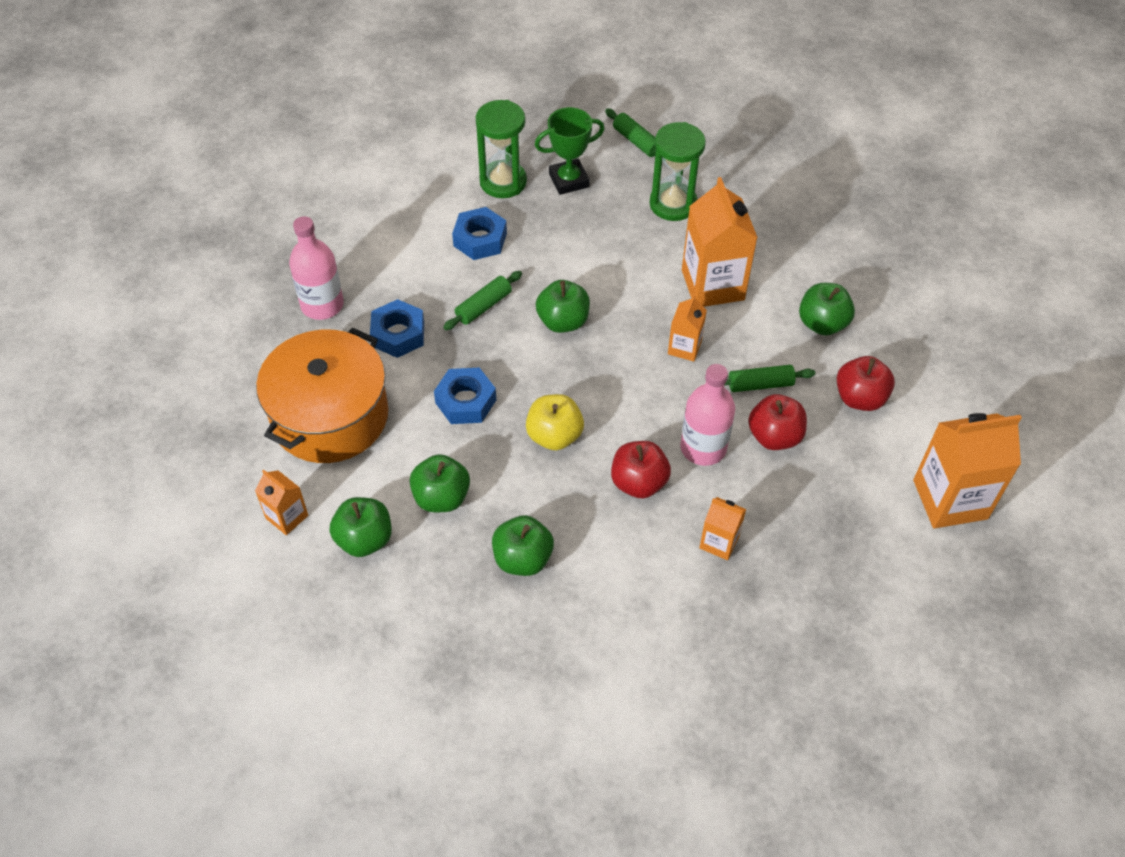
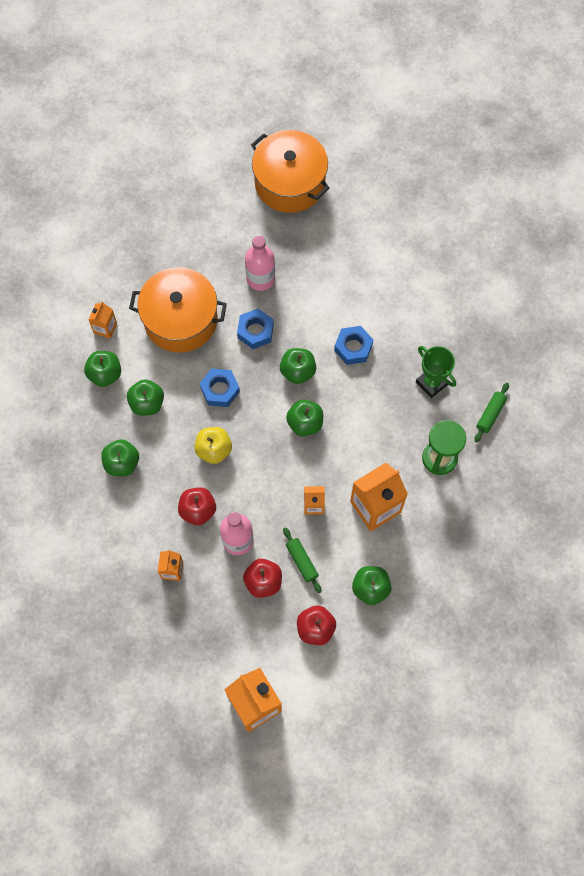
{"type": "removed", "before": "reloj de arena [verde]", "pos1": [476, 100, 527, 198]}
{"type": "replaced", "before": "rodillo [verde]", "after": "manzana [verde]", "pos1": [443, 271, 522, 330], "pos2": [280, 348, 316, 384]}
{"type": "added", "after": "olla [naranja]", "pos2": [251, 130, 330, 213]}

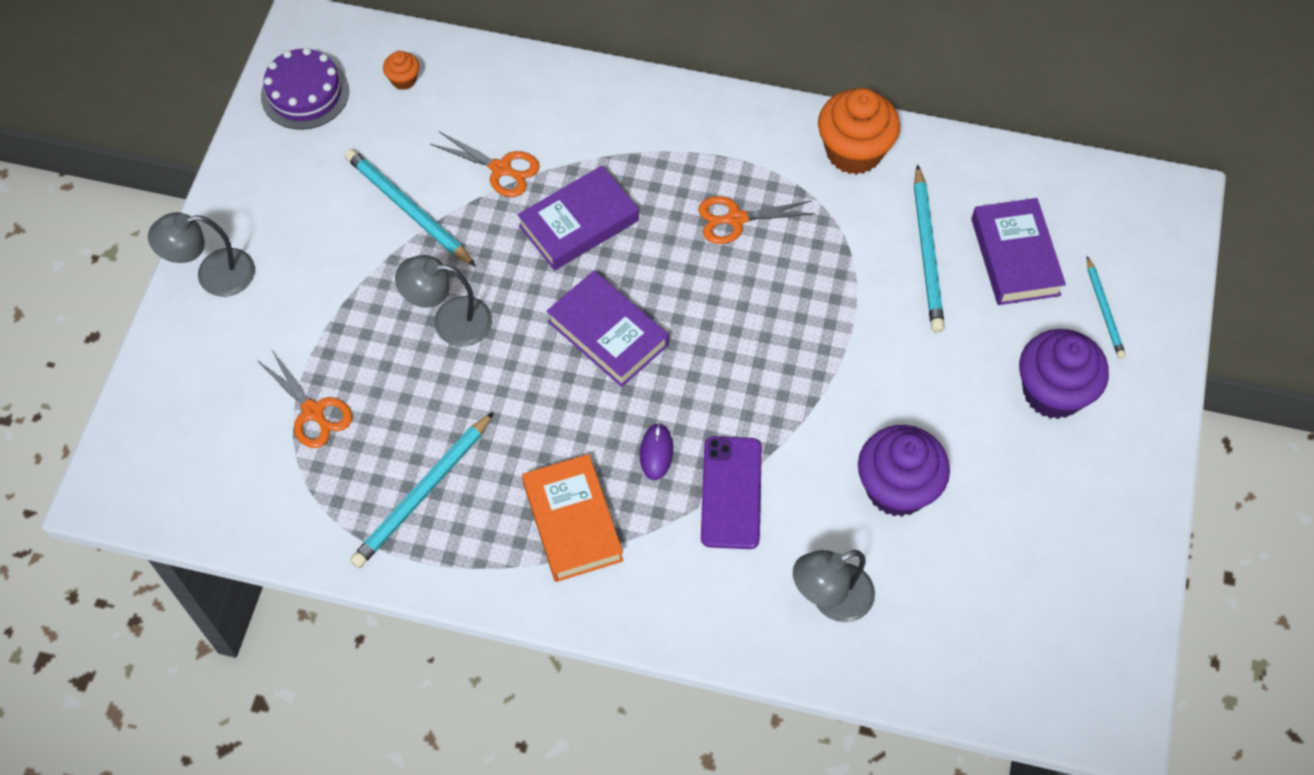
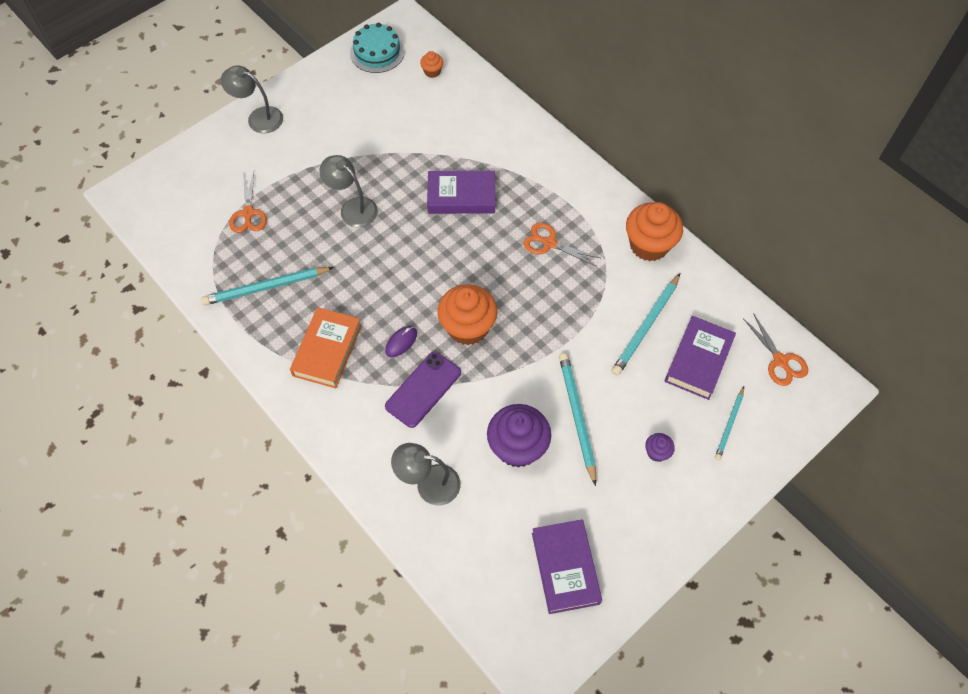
{"type": "recoloured", "before": "tarta [morado]", "after": "tarta [turquesa]", "pos1": [261, 47, 349, 130], "pos2": [350, 23, 405, 73]}
{"type": "moved", "before": "tijeras [naranja]", "pos1": [430, 131, 540, 197], "pos2": [743, 313, 808, 386]}
{"type": "moved", "before": "lápiz [turquesa]", "pos1": [345, 149, 476, 267], "pos2": [559, 353, 596, 486]}
{"type": "moved", "before": "libro [morado]", "pos1": [547, 271, 669, 387], "pos2": [532, 520, 602, 614]}
{"type": "resized", "before": "magdalena [morado]", "pos1": [1019, 329, 1109, 419], "pos2": [645, 433, 675, 462], "scale": 0.46}
{"type": "added", "after": "magdalena [naranja]", "pos2": [437, 284, 498, 345]}

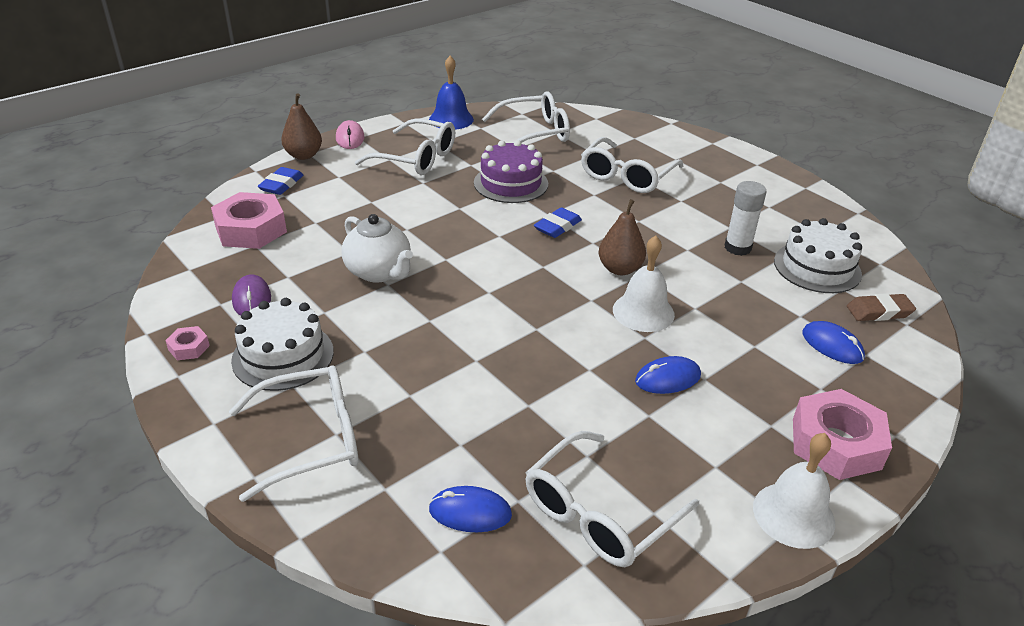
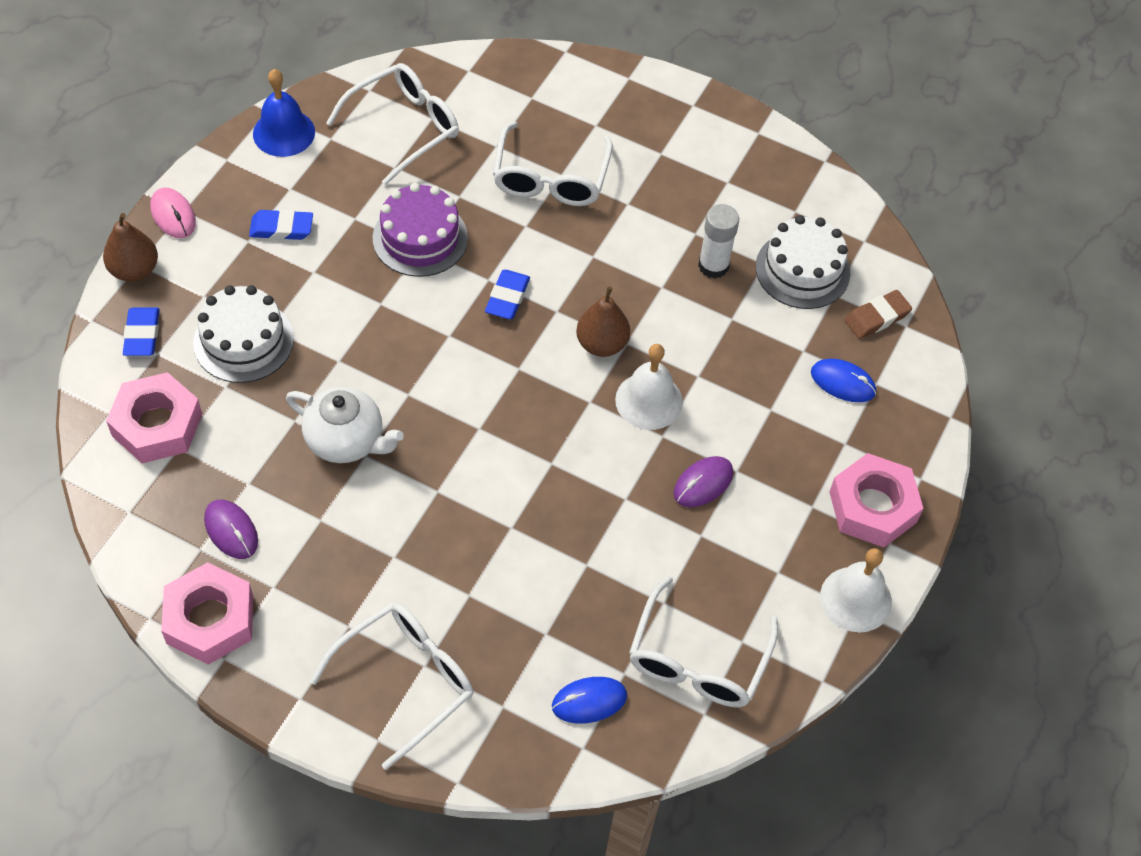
{"type": "replaced", "before": "gafas [blanco]", "after": "goma de borrar [azul]", "pos1": [355, 118, 455, 175], "pos2": [249, 209, 313, 240]}
{"type": "moved", "before": "tarta [blanco]", "pos1": [231, 298, 334, 391], "pos2": [193, 285, 294, 383]}
{"type": "resized", "before": "tuerca [rosa]", "pos1": [165, 326, 210, 360], "pos2": [161, 562, 253, 665], "scale": 2.2}
{"type": "recoloured", "before": "ratón [azul]", "after": "ratón [morado]", "pos1": [635, 356, 701, 394], "pos2": [674, 456, 733, 507]}

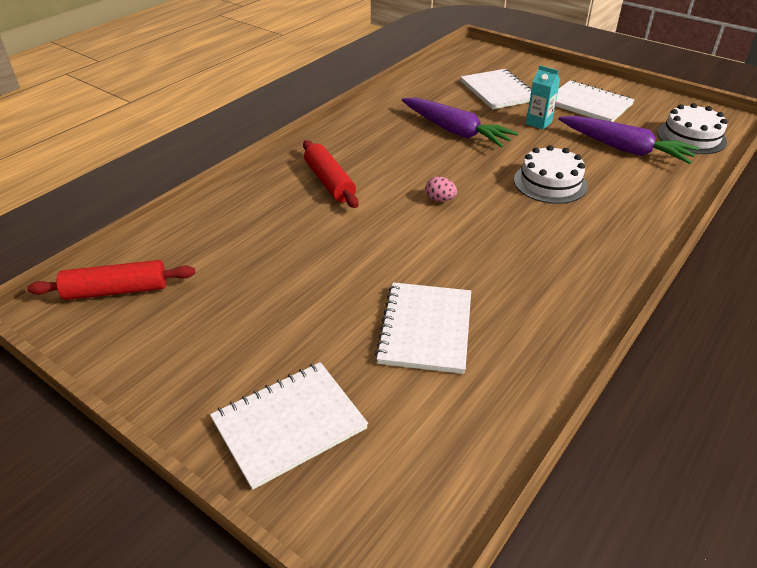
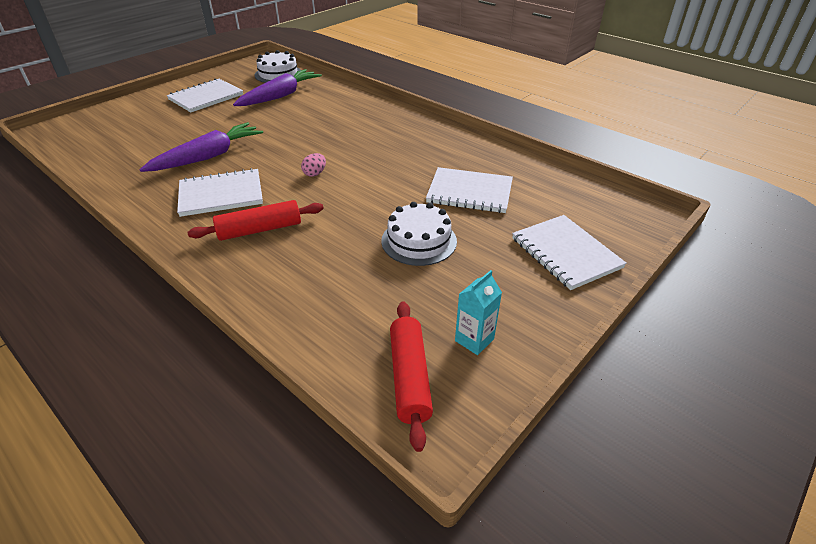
{"type": "moved", "before": "cartón de leche [turquesa]", "pos1": [526, 65, 560, 130], "pos2": [455, 270, 502, 355]}
{"type": "moved", "before": "cuaderno [blanco]", "pos1": [461, 69, 531, 109], "pos2": [177, 168, 263, 217]}
{"type": "moved", "before": "tarta [blanco]", "pos1": [514, 145, 588, 204], "pos2": [381, 202, 457, 266]}

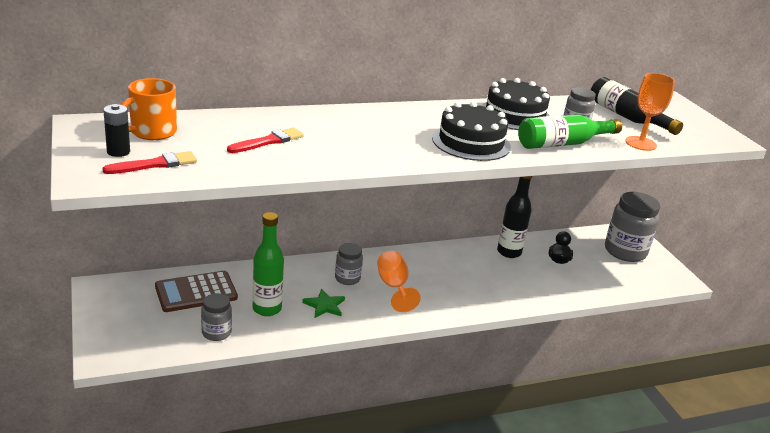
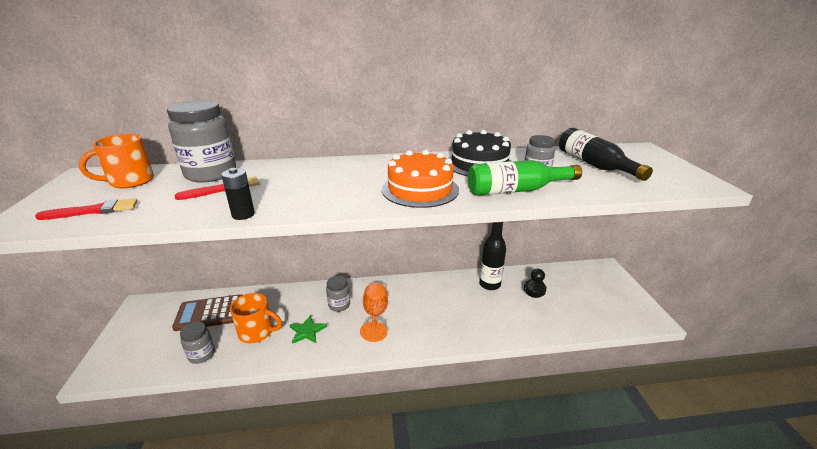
{"type": "removed", "before": "copa [naranja]", "pos1": [625, 73, 675, 151]}
{"type": "recoloured", "before": "tarta [negro]", "after": "tarta [naranja]", "pos1": [432, 102, 511, 161], "pos2": [382, 150, 459, 208]}
{"type": "moved", "before": "pila [negro]", "pos1": [103, 104, 130, 157], "pos2": [221, 168, 255, 220]}
{"type": "moved", "before": "tarro [gris]", "pos1": [605, 192, 660, 262], "pos2": [167, 100, 236, 183]}
{"type": "replaced", "before": "botella [verde]", "after": "taza [naranja]", "pos1": [252, 212, 284, 316], "pos2": [230, 293, 282, 343]}

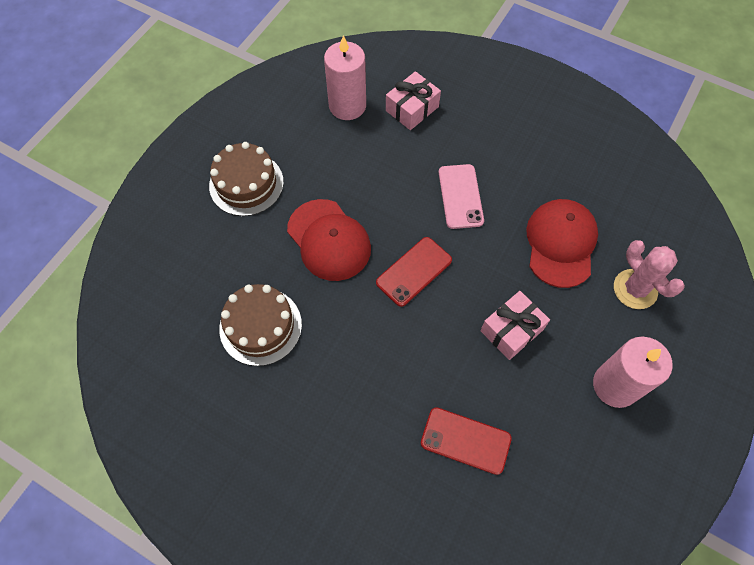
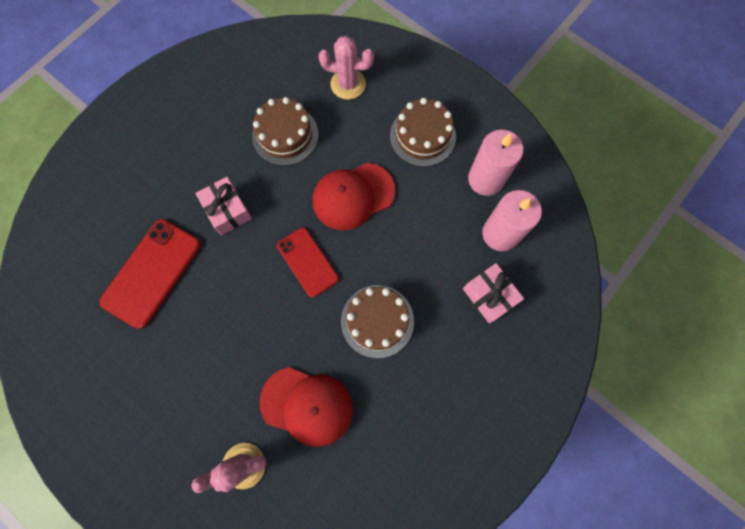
{"type": "replaced", "before": "móvil [rosa]", "after": "tarta [marrón]", "pos1": [439, 164, 484, 229], "pos2": [341, 285, 414, 358]}
{"type": "moved", "before": "regalo [rosa]", "pos1": [480, 291, 550, 360], "pos2": [196, 177, 252, 235]}
{"type": "moved", "before": "vela [rosa]", "pos1": [593, 337, 673, 408], "pos2": [468, 130, 523, 196]}
{"type": "resized", "before": "móvil [rojo]", "pos1": [421, 407, 512, 475], "pos2": [100, 219, 201, 329], "scale": 1.53}
{"type": "added", "after": "cactus [rosa]", "pos2": [318, 36, 374, 99]}

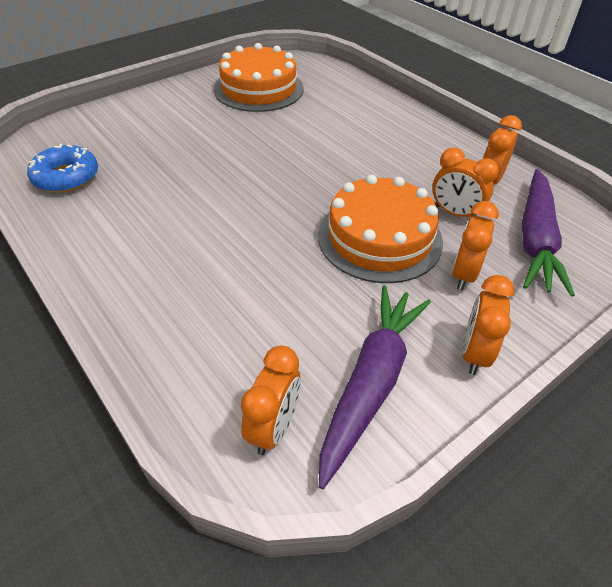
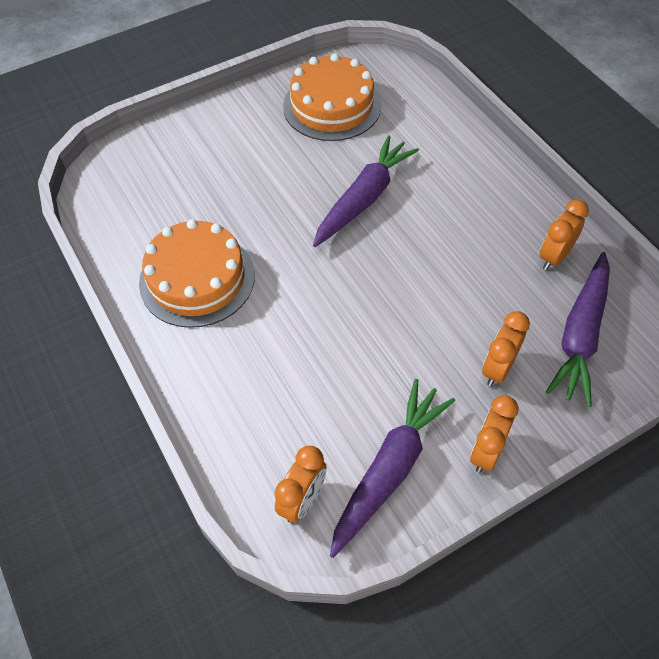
{"type": "removed", "before": "rosquilla [azul]", "pos1": [27, 144, 98, 193]}
{"type": "removed", "before": "despertador [naranja]", "pos1": [432, 147, 499, 217]}
{"type": "moved", "before": "tarta [naranja]", "pos1": [318, 175, 443, 283], "pos2": [139, 219, 255, 328]}
{"type": "added", "after": "zanahoria [morado]", "pos2": [313, 135, 419, 247]}

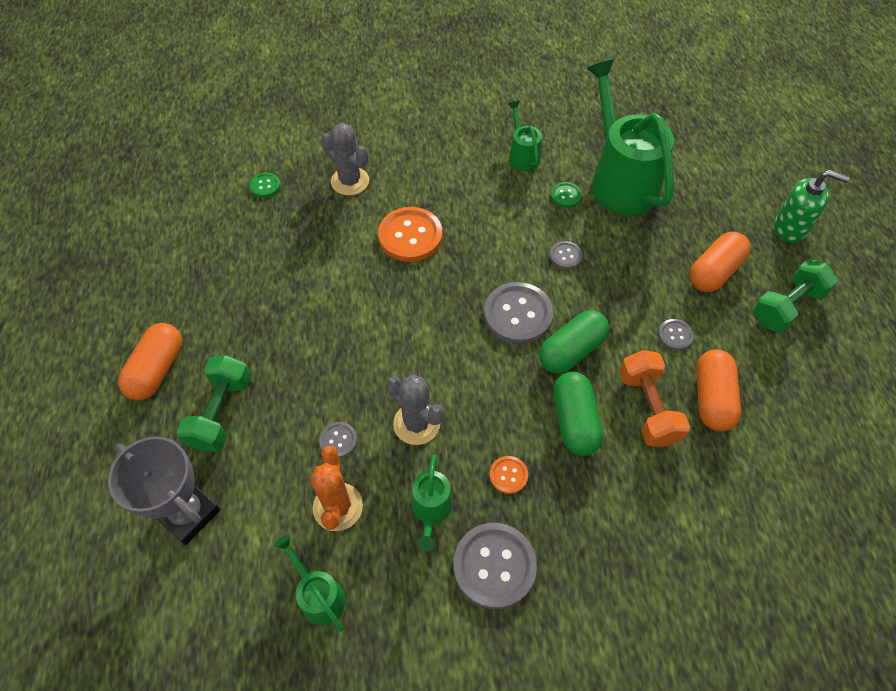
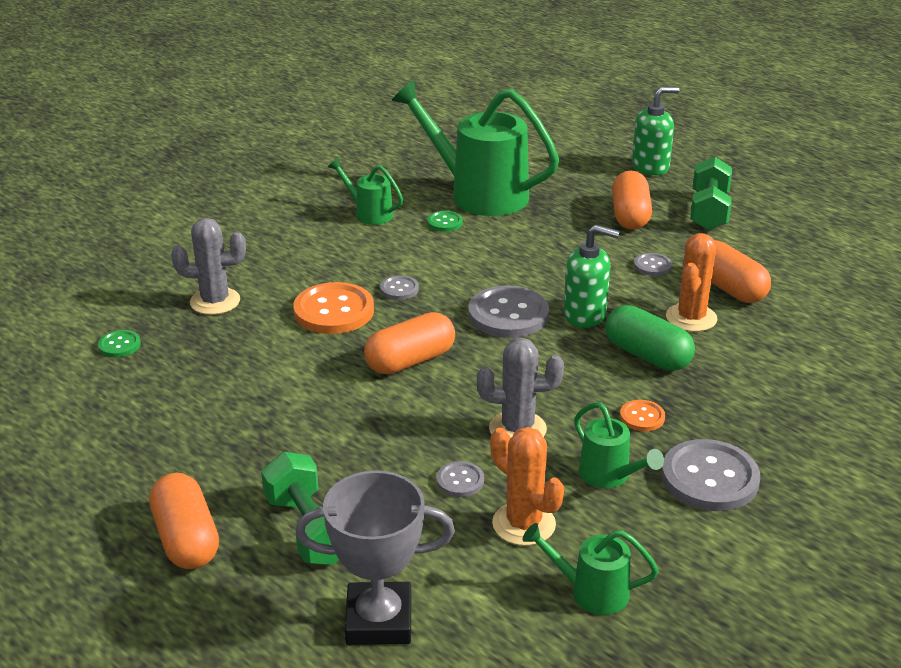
{"type": "moved", "before": "botón [gris]", "pos1": [550, 241, 583, 269], "pos2": [380, 275, 419, 300]}
{"type": "replaced", "before": "cápsula [verde]", "after": "dispensador de jabón [verde]", "pos1": [539, 310, 609, 374], "pos2": [563, 224, 620, 328]}
{"type": "replaced", "before": "mancuerna [naranja]", "after": "cactus [naranja]", "pos1": [619, 350, 690, 447], "pos2": [666, 233, 717, 332]}
{"type": "added", "after": "cápsula [naranja]", "pos2": [364, 312, 455, 374]}

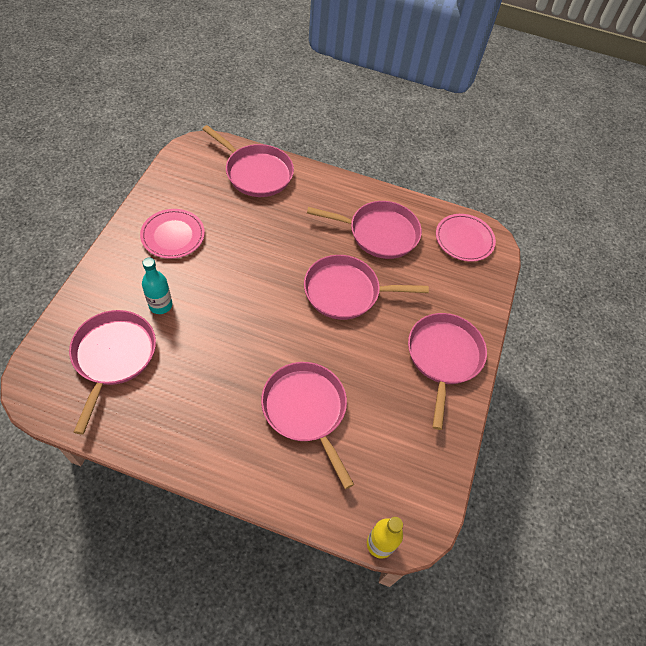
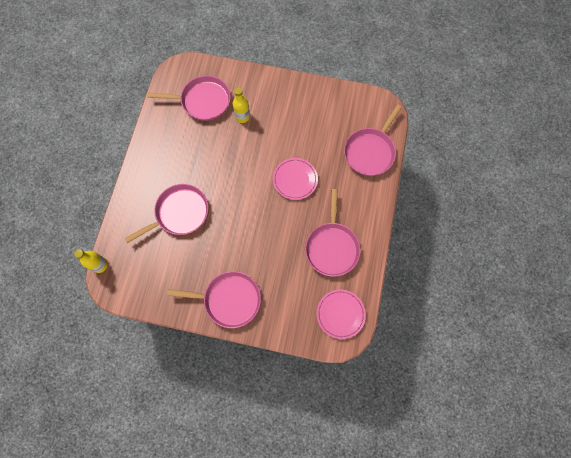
{"type": "moved", "before": "plato [rosa]", "pos1": [140, 209, 205, 259], "pos2": [273, 158, 318, 200]}
{"type": "removed", "before": "sartén [rosa]", "pos1": [304, 255, 429, 320]}
{"type": "recoloured", "before": "botella [turquesa]", "after": "botella [amarillo]", "pos1": [142, 258, 172, 314], "pos2": [233, 88, 250, 123]}

